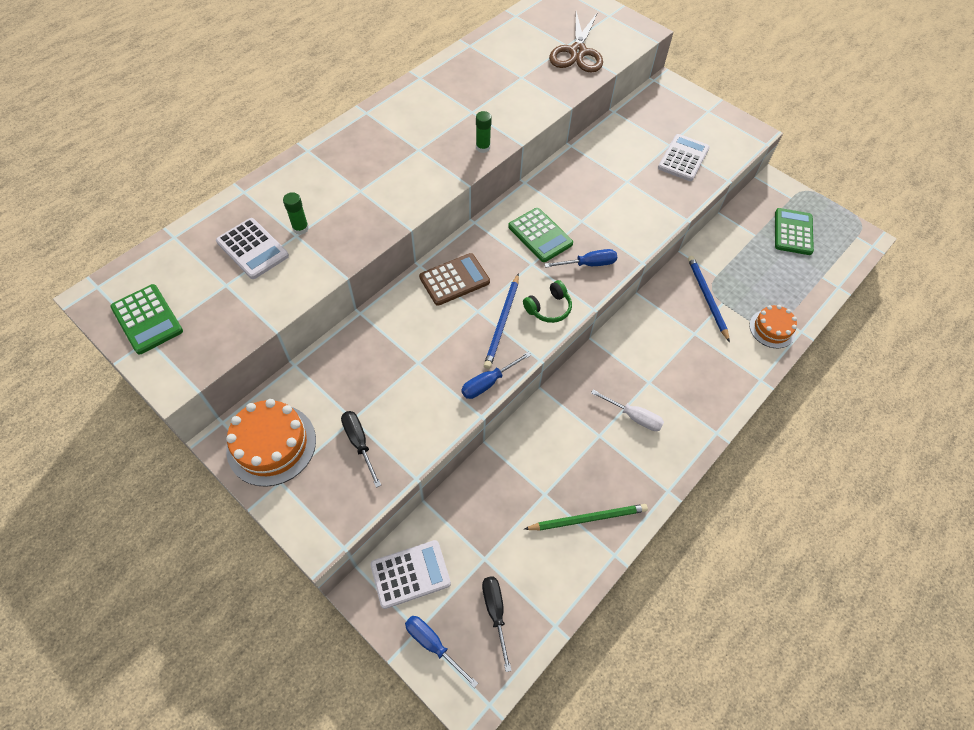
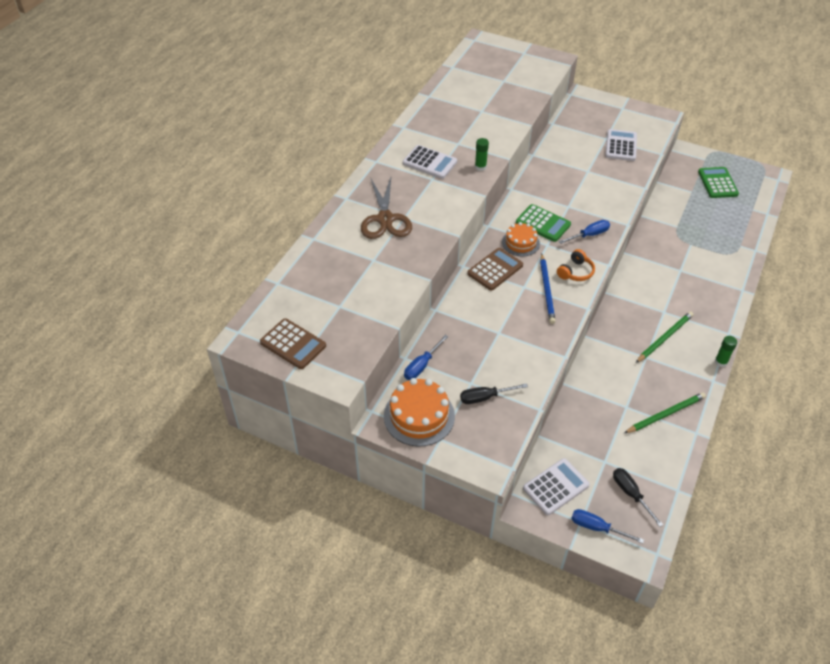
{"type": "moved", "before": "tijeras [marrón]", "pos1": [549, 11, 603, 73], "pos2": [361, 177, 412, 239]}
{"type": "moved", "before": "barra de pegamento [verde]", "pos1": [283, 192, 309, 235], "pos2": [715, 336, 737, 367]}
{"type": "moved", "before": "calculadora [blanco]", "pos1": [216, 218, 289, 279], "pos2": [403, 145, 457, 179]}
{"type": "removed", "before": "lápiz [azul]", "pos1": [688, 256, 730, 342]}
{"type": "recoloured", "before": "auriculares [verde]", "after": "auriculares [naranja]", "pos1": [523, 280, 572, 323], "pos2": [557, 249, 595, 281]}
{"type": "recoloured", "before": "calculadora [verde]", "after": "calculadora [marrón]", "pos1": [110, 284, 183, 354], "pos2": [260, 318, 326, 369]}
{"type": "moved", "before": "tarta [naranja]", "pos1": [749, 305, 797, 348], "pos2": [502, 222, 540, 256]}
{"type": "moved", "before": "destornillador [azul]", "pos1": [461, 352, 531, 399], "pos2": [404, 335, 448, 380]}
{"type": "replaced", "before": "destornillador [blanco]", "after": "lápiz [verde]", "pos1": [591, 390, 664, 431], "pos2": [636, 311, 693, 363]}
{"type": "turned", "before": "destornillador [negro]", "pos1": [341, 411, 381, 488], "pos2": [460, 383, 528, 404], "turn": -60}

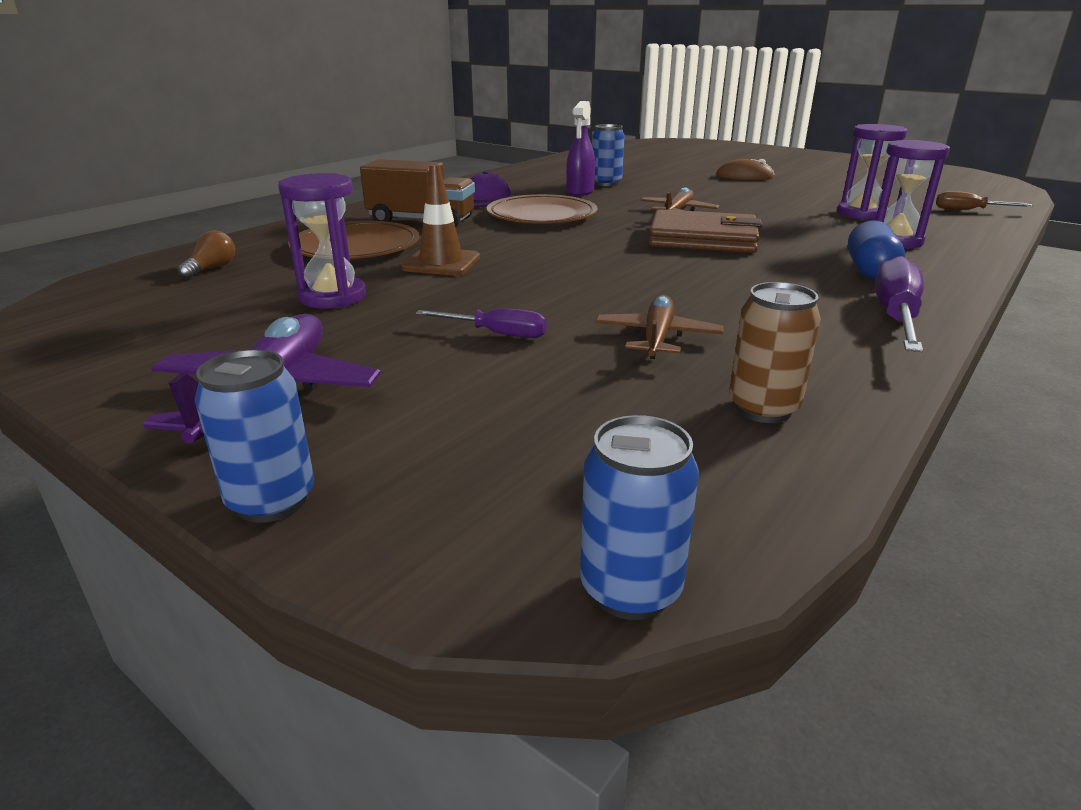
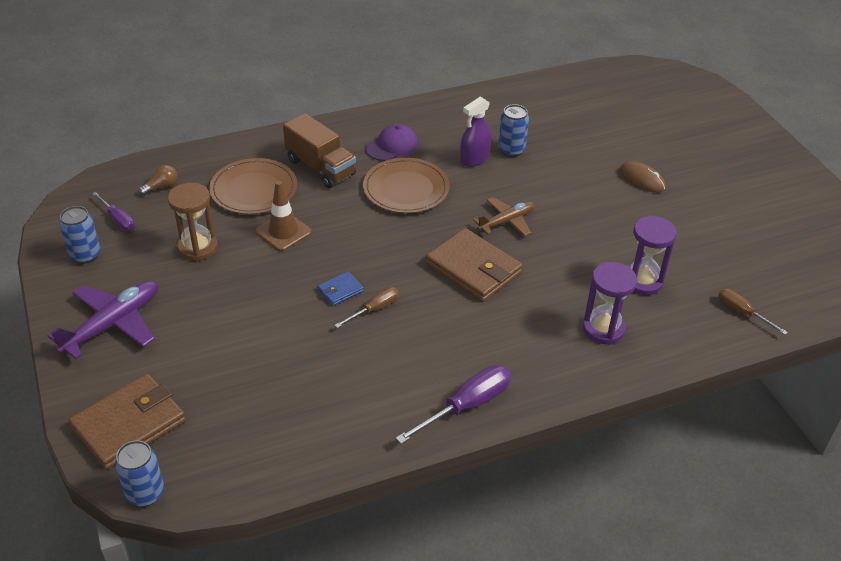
{"type": "recoloured", "before": "reloj de arena [morado]", "after": "reloj de arena [marrón]", "pos1": [278, 173, 366, 309], "pos2": [168, 183, 218, 261]}
{"type": "removed", "before": "cápsula [azul]", "pos1": [848, 220, 905, 279]}
{"type": "removed", "before": "lata [marrón]", "pos1": [729, 282, 821, 423]}
{"type": "removed", "before": "avión [marrón]", "pos1": [595, 295, 723, 359]}
{"type": "moved", "before": "destornillador [morado]", "pos1": [416, 309, 547, 338], "pos2": [92, 192, 135, 231]}
{"type": "moved", "before": "lata [azul]", "pos1": [194, 349, 314, 523], "pos2": [59, 206, 101, 264]}
{"type": "added", "after": "cartera [azul]", "pos2": [317, 271, 364, 306]}
{"type": "added", "after": "destornillador [marrón]", "pos2": [334, 287, 399, 328]}
{"type": "added", "after": "cartera [marrón]", "pos2": [69, 373, 186, 470]}

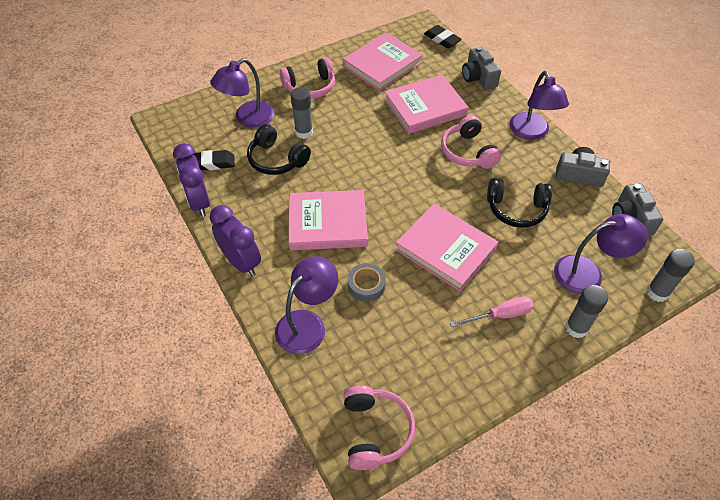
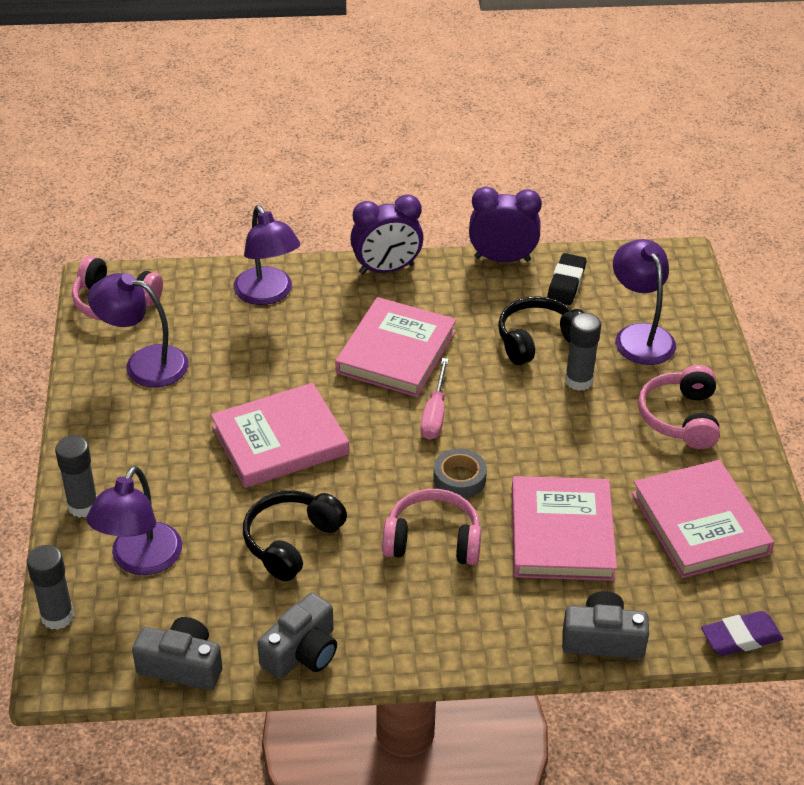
{"type": "recoloured", "before": "goma de borrar [negro]", "after": "goma de borrar [morado]", "pos1": [424, 25, 462, 48], "pos2": [701, 611, 783, 656]}
{"type": "moved", "before": "lámpara [morado]", "pos1": [509, 71, 569, 140], "pos2": [88, 273, 189, 388]}
{"type": "moved", "before": "cinta adhesiva [gris]", "pos1": [348, 263, 386, 302], "pos2": [434, 449, 487, 499]}
{"type": "moved", "before": "destornillador [rosa]", "pos1": [450, 297, 534, 327], "pos2": [421, 358, 449, 440]}

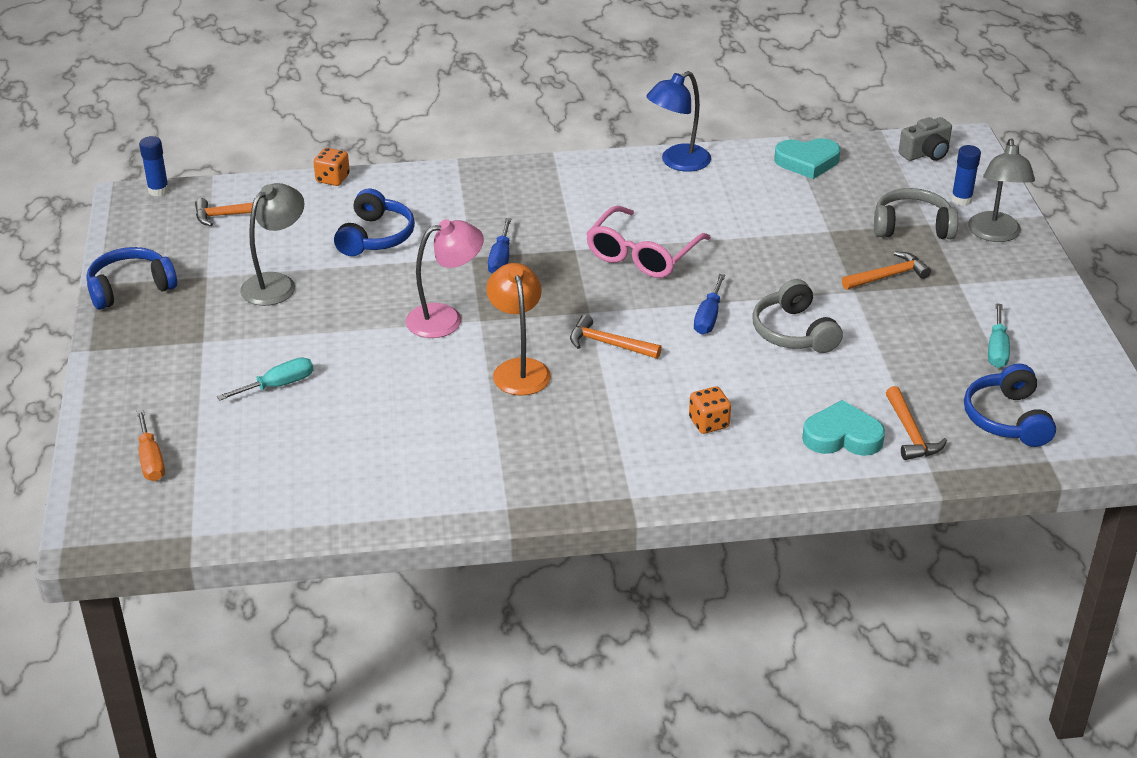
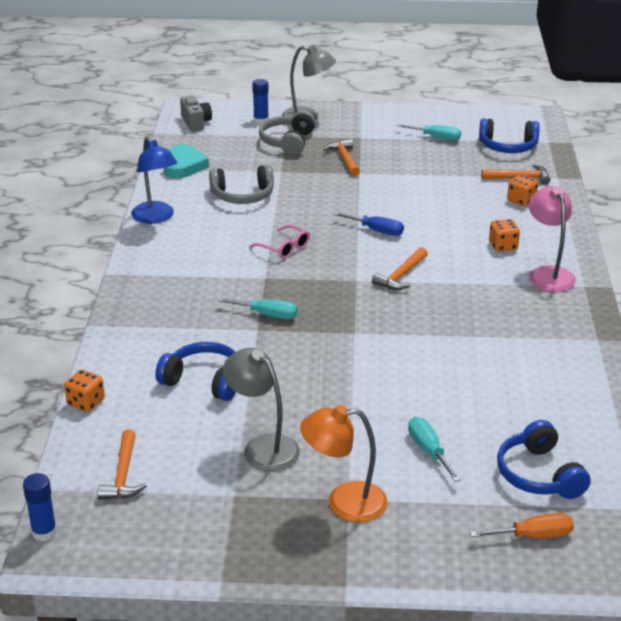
{"type": "resized", "before": "gafas [rosa]", "pos1": [586, 206, 711, 278], "pos2": [249, 225, 310, 259], "scale": 0.57}
{"type": "recoloured", "before": "destornillador [azul]", "after": "destornillador [turquesa]", "pos1": [488, 218, 511, 274], "pos2": [217, 298, 298, 319]}
{"type": "moved", "before": "lámpara [rosa]", "pos1": [406, 219, 484, 338], "pos2": [529, 186, 576, 292]}
{"type": "moved", "before": "auriculares [azul]", "pos1": [86, 247, 177, 310], "pos2": [497, 420, 591, 499]}
{"type": "moved", "before": "lámpara [naranja]", "pos1": [486, 263, 551, 395], "pos2": [300, 405, 388, 522]}
{"type": "moved", "before": "auriculares [gris]", "pos1": [752, 279, 843, 353], "pos2": [209, 165, 274, 204]}
{"type": "replaced", "before": "corazón [turquesa]", "after": "dado [naranja]", "pos1": [802, 400, 885, 456], "pos2": [507, 174, 538, 206]}

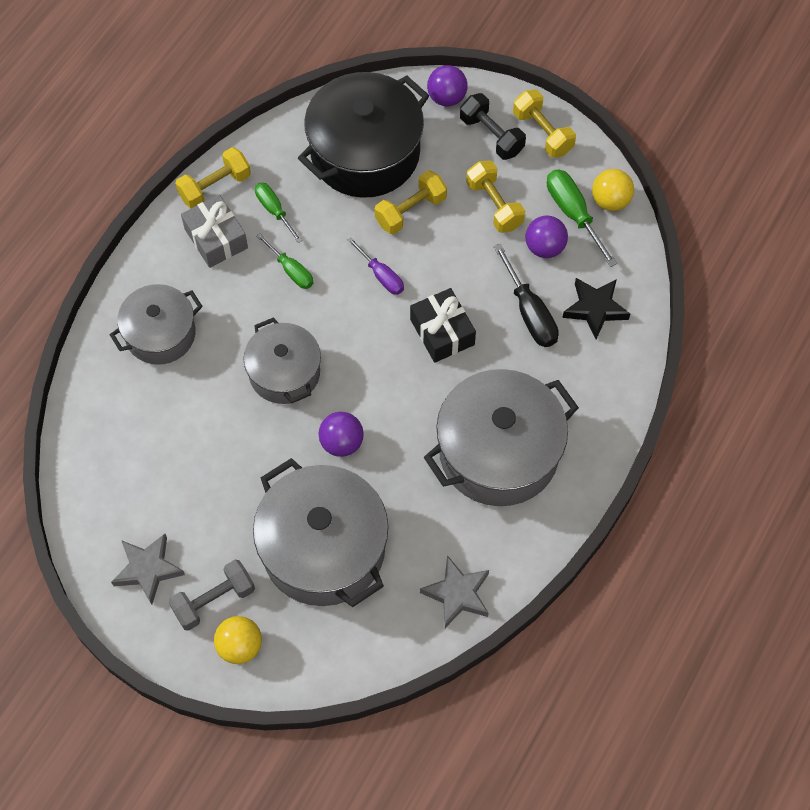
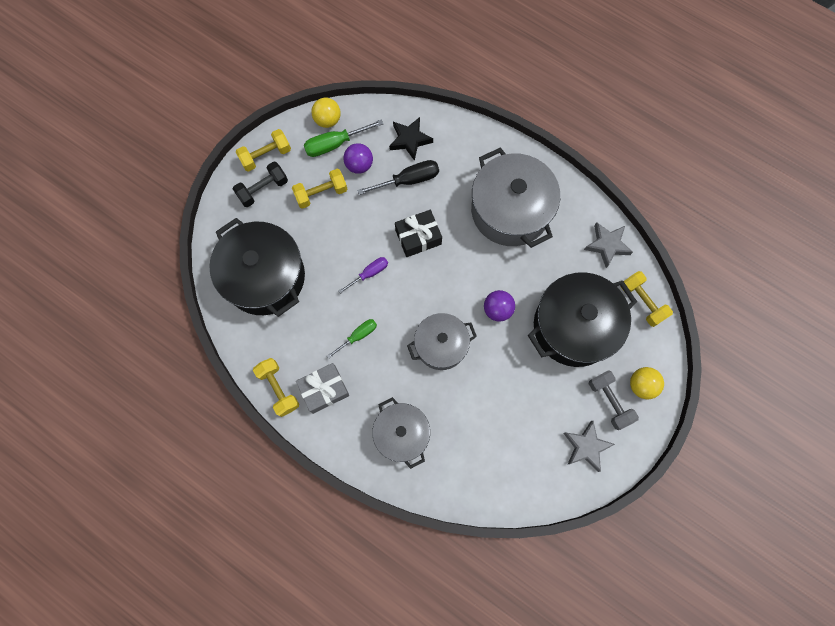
{"type": "removed", "before": "pelota [morado]", "pos1": [427, 65, 468, 106]}
{"type": "moved", "before": "mancuerna [amarillo]", "pos1": [375, 170, 447, 234], "pos2": [621, 271, 673, 327]}
{"type": "removed", "before": "destornillador [verde]", "pos1": [255, 183, 302, 243]}
{"type": "recoloured", "before": "olla [gris]", "after": "olla [negro]", "pos1": [253, 458, 388, 607], "pos2": [528, 272, 637, 367]}

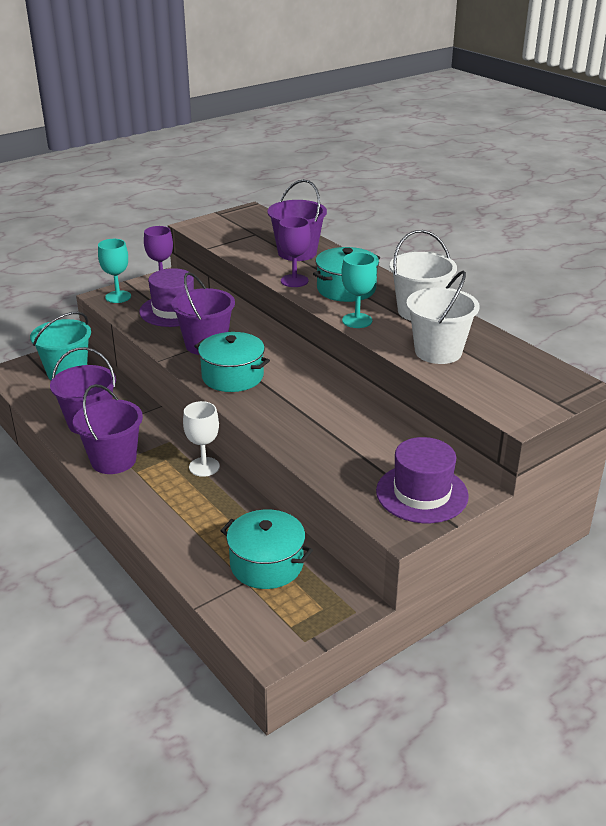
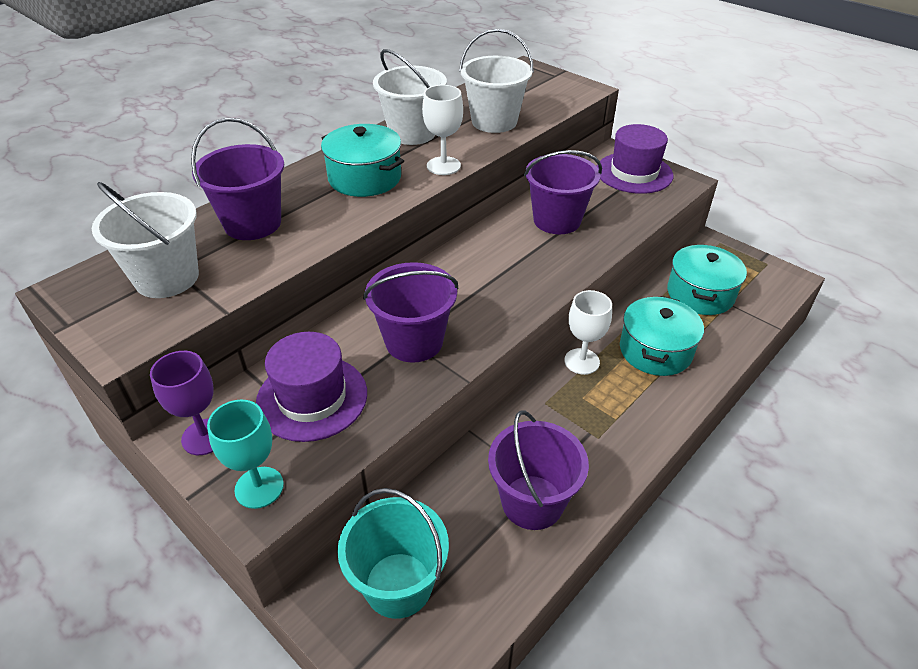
{"type": "removed", "before": "copa [morado]", "pos1": [278, 217, 311, 287]}
{"type": "recoloured", "before": "copa [turquesa]", "after": "copa [blanco]", "pos1": [341, 252, 377, 328], "pos2": [422, 85, 463, 175]}
{"type": "moved", "before": "olla [turquesa]", "pos1": [194, 332, 270, 392], "pos2": [620, 296, 704, 376]}
{"type": "moved", "before": "balde [morado]", "pos1": [73, 384, 143, 474], "pos2": [524, 150, 602, 234]}
{"type": "added", "after": "balde [blanco]", "pos2": [92, 182, 199, 298]}

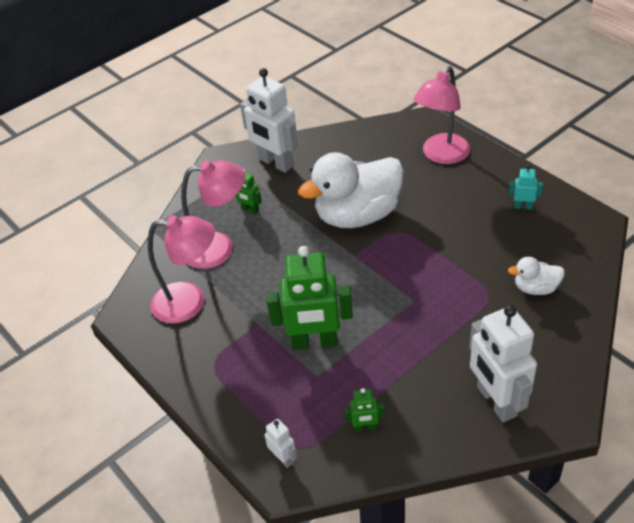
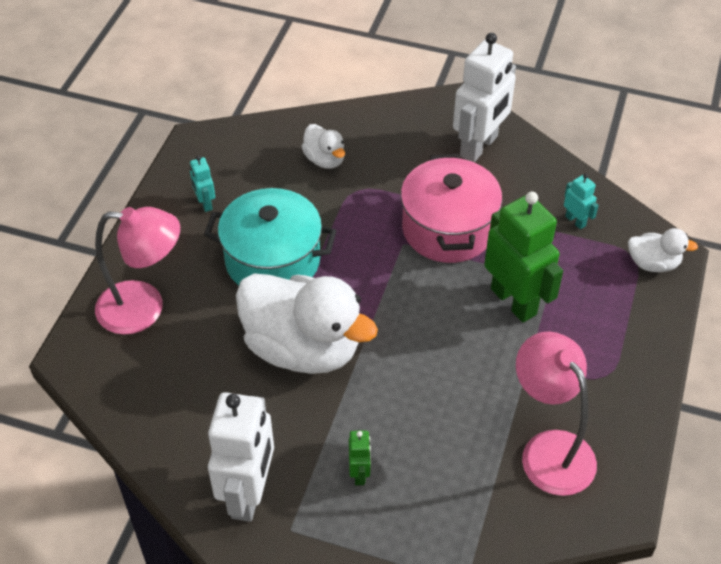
{"type": "removed", "before": "lámpara [rosa]", "pos1": [181, 160, 245, 269]}
{"type": "recoloured", "before": "robot [verde]", "after": "robot [turquesa]", "pos1": [344, 388, 385, 432], "pos2": [564, 173, 599, 229]}
{"type": "replaced", "before": "robot [blanco]", "after": "pato [blanco]", "pos1": [265, 419, 297, 468], "pos2": [628, 228, 698, 272]}
{"type": "added", "after": "olla [rosa]", "pos2": [401, 154, 502, 263]}
{"type": "added", "after": "olla [turquesa]", "pos2": [204, 188, 337, 286]}

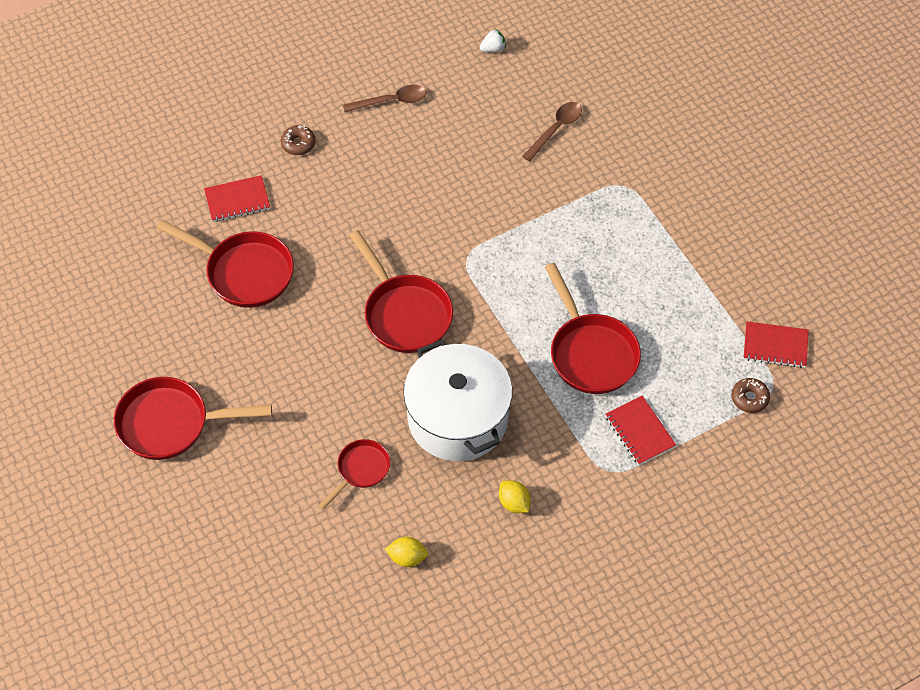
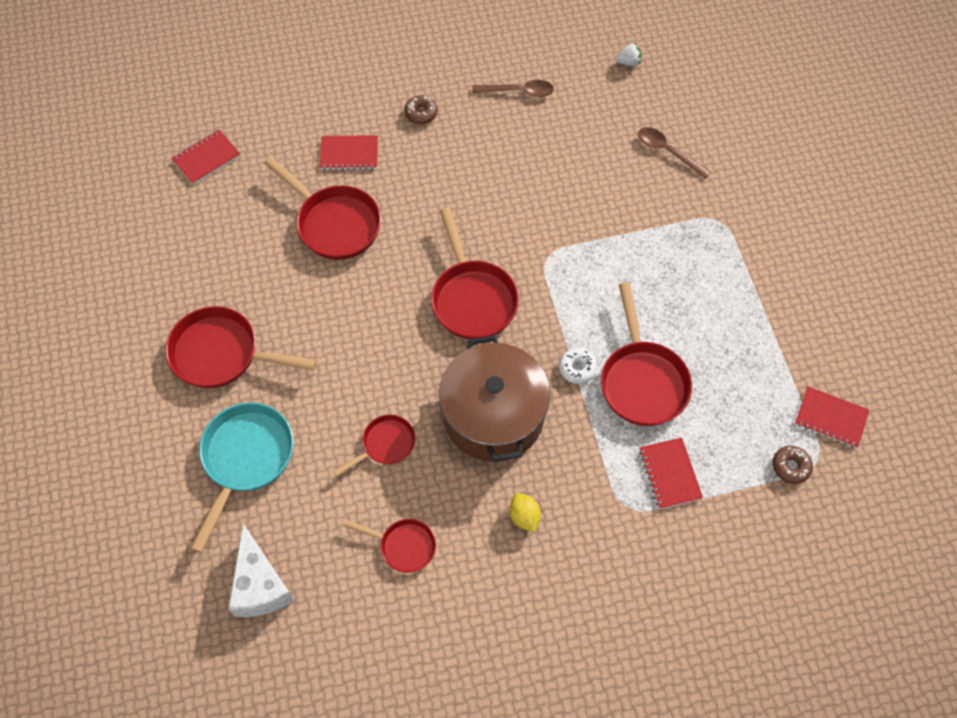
{"type": "turned", "before": "cuchara [marrón]", "pos1": [522, 102, 582, 162], "pos2": [638, 127, 711, 179], "turn": -105}
{"type": "recoloured", "before": "olla [blanco]", "after": "olla [marrón]", "pos1": [403, 339, 513, 461], "pos2": [439, 335, 550, 462]}
{"type": "replaced", "before": "limón [amarillo]", "after": "sartén [rojo]", "pos1": [385, 537, 428, 567], "pos2": [344, 519, 436, 573]}
{"type": "added", "after": "cuaderno [rojo]", "pos2": [171, 130, 240, 185]}
{"type": "added", "after": "rosquilla [blanco]", "pos2": [559, 349, 597, 384]}
{"type": "added", "after": "sartén [turquesa]", "pos2": [190, 402, 294, 553]}
{"type": "added", "after": "queso [blanco]", "pos2": [228, 524, 295, 617]}

